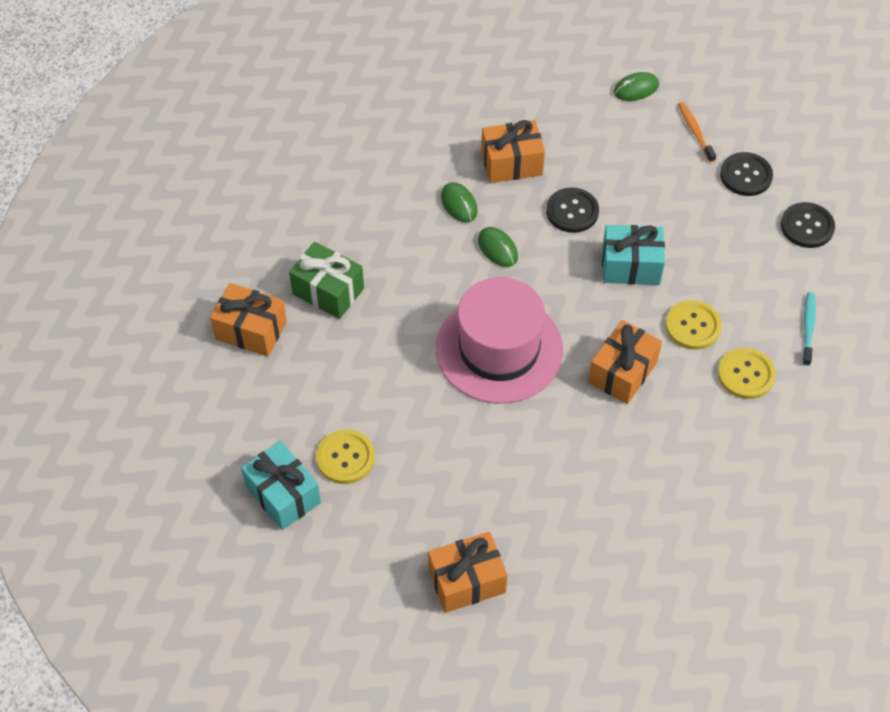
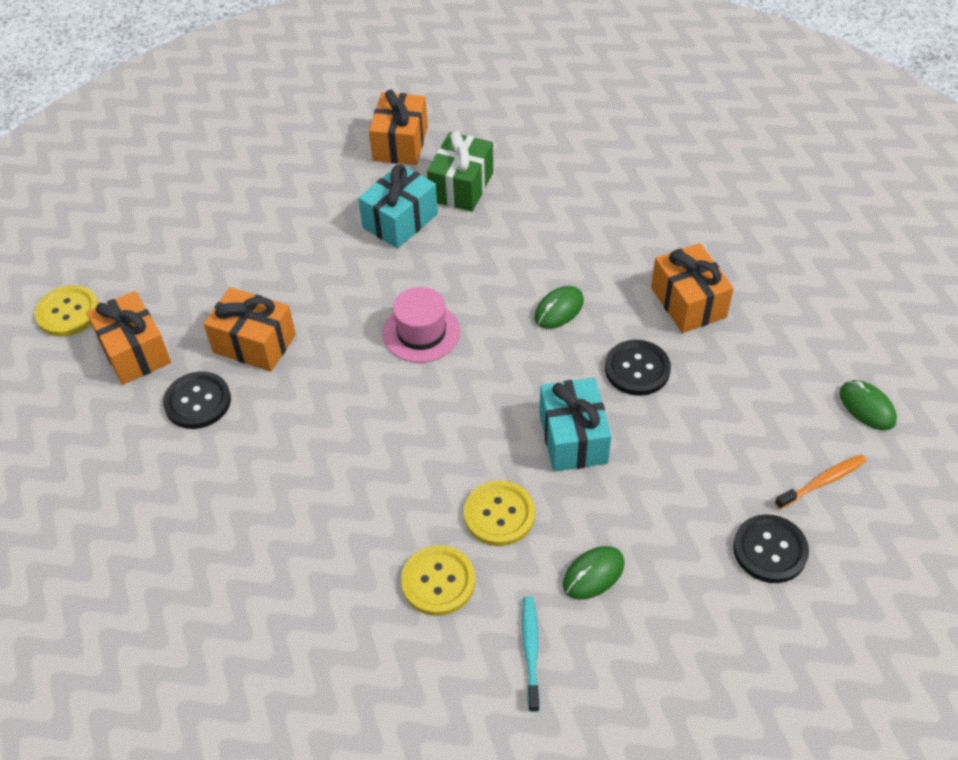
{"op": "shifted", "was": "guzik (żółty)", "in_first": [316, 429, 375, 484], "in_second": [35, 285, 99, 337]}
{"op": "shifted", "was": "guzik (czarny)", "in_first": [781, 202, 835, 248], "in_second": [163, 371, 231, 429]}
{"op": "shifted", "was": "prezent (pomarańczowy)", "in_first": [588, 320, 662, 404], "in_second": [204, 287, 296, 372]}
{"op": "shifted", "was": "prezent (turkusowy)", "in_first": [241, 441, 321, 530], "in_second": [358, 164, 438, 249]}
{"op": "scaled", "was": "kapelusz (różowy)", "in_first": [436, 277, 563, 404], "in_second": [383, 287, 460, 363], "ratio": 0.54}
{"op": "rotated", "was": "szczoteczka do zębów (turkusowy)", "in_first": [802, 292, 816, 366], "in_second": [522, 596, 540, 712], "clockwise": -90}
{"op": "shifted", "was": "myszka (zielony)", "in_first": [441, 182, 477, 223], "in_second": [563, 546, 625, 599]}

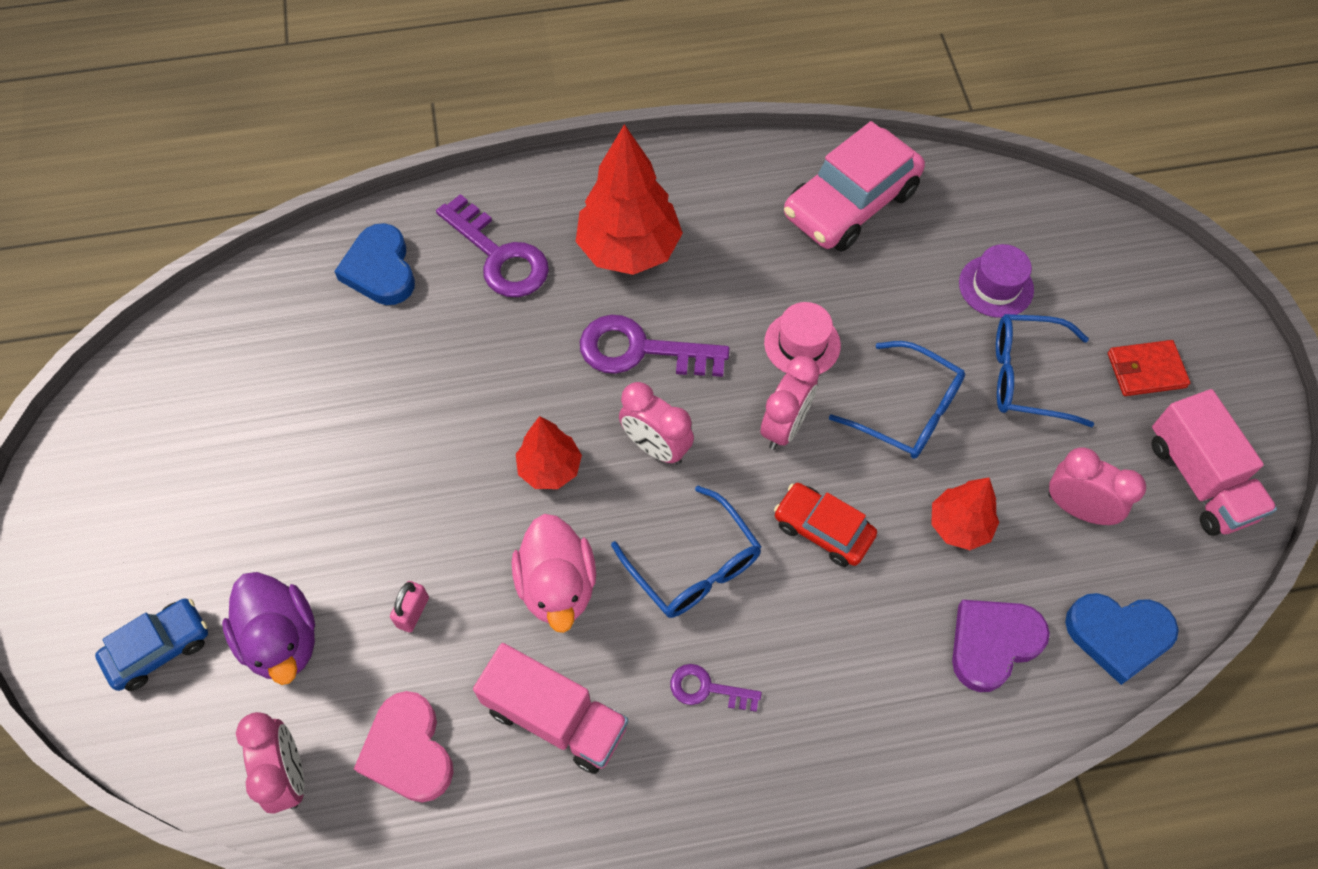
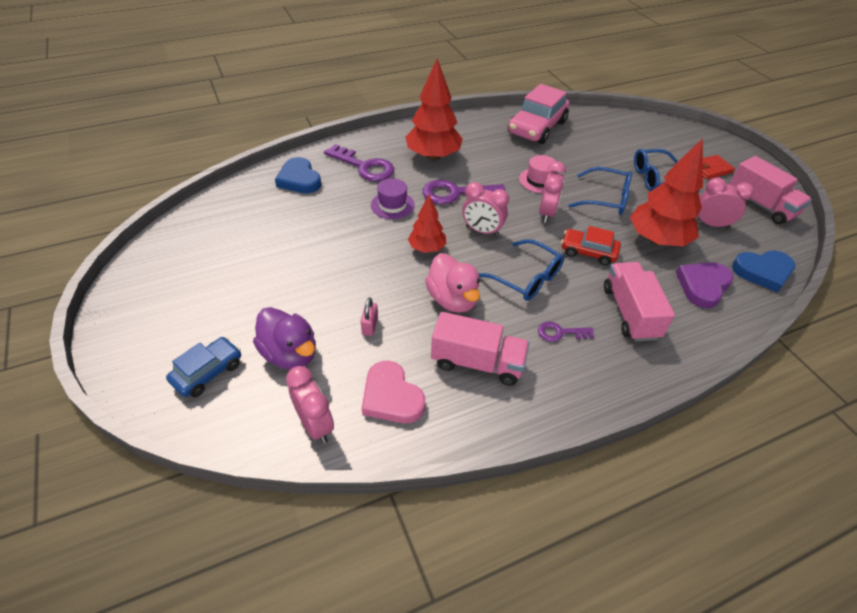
{"op": "shifted", "was": "kapelusz (fioletowy)", "in_first": [959, 244, 1034, 318], "in_second": [371, 178, 415, 219]}
{"op": "new", "now": "ciężarówka (różowy)", "in_second": [604, 262, 675, 341]}
{"op": "scaled", "was": "drzewko (czerwony)", "in_first": [931, 477, 999, 550], "in_second": [630, 138, 703, 246], "ratio": 1.76}

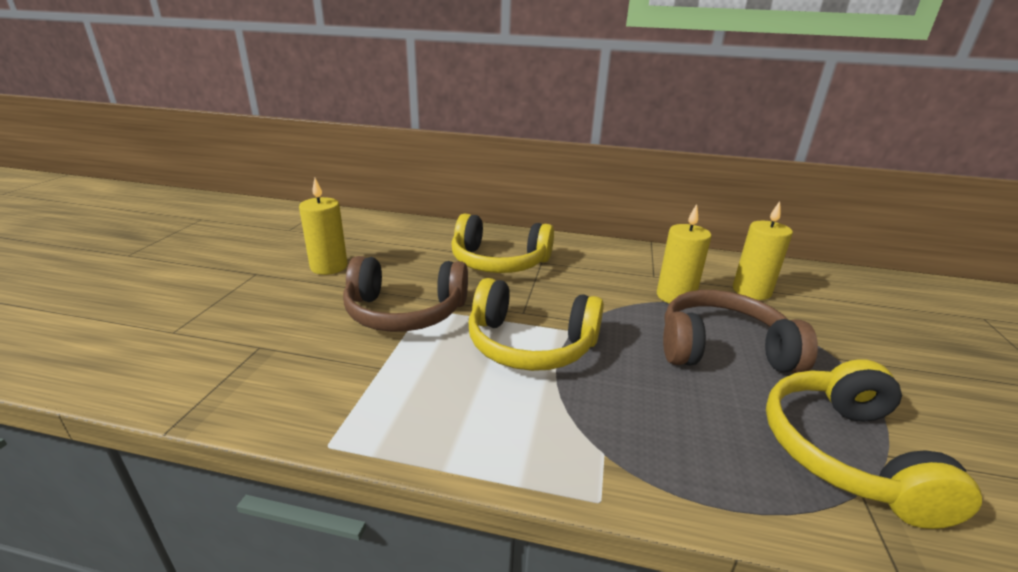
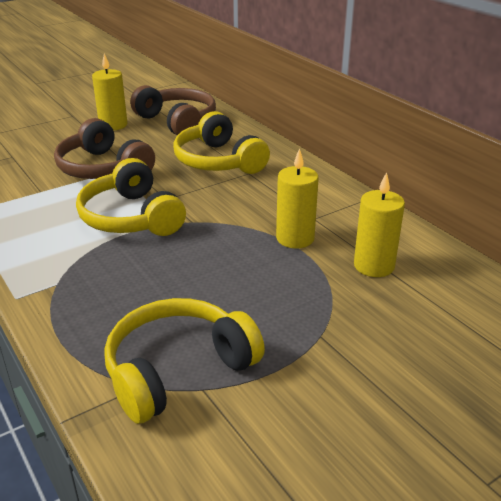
{"op": "shifted", "was": "słuchawki (brązowy)", "in_first": [663, 290, 818, 373], "in_second": [130, 85, 216, 135]}

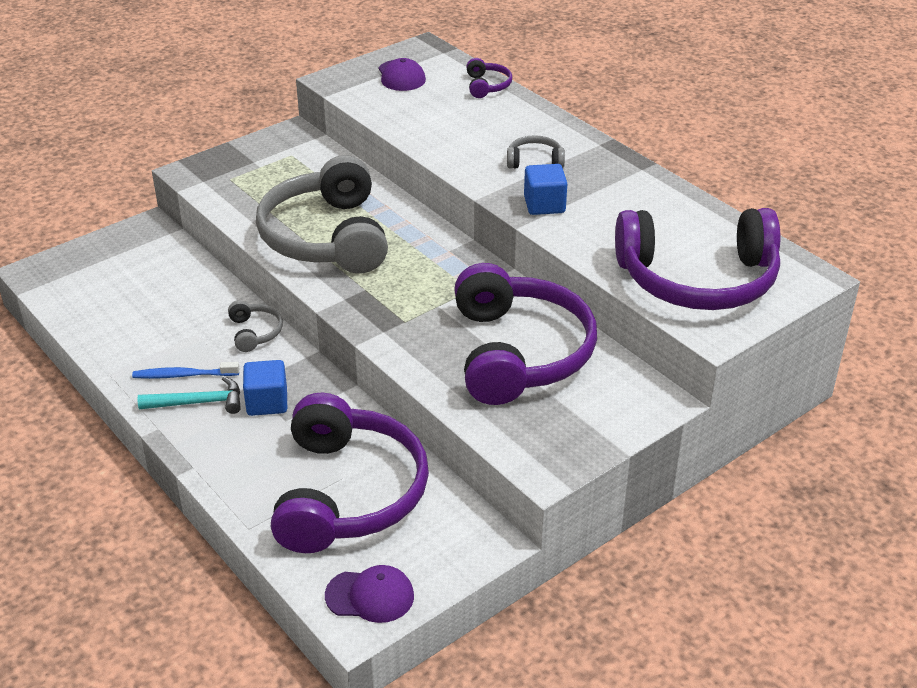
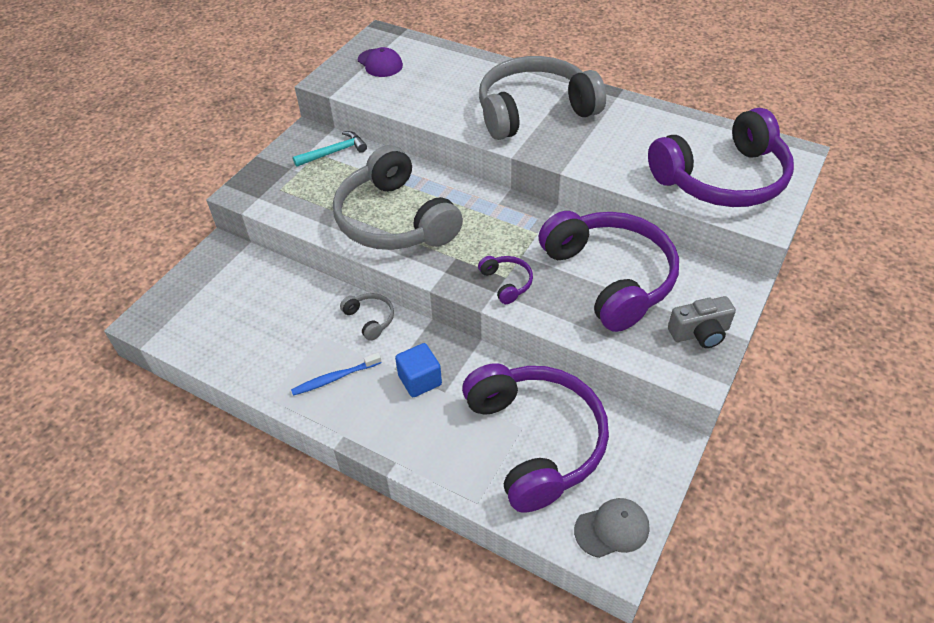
{"op": "shifted", "was": "młotek (turkusowy)", "in_first": [137, 377, 241, 414], "in_second": [293, 131, 367, 167]}
{"op": "shifted", "was": "słuchawki (fioletowy)", "in_first": [466, 58, 512, 98], "in_second": [478, 256, 533, 304]}
{"op": "scaled", "was": "słuchawki (szary)", "in_first": [507, 135, 565, 169], "in_second": [479, 56, 606, 140], "ratio": 2.46}
{"op": "repainted", "was": "czapka (fioletowy)", "now": "czapka (szary)", "in_first": [325, 565, 414, 623], "in_second": [574, 498, 649, 558]}
{"op": "new", "now": "aparat fotograficzny (szary)", "in_second": [668, 296, 736, 348]}
{"op": "gone", "was": "sześcian (niebieski)", "in_first": [524, 164, 567, 215]}

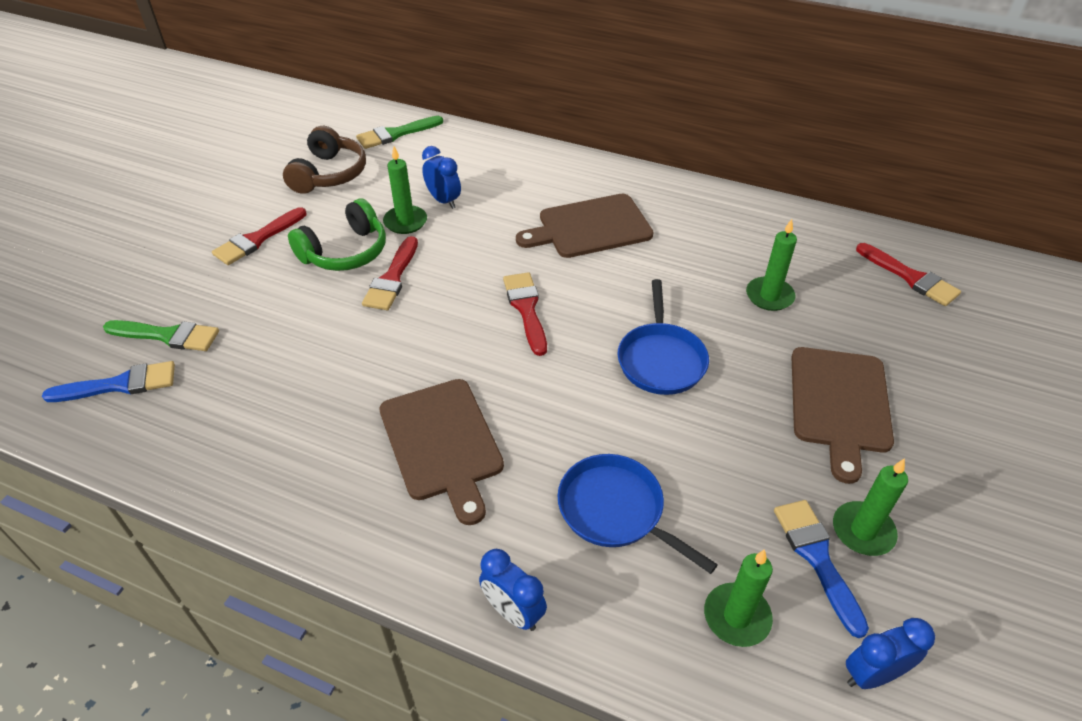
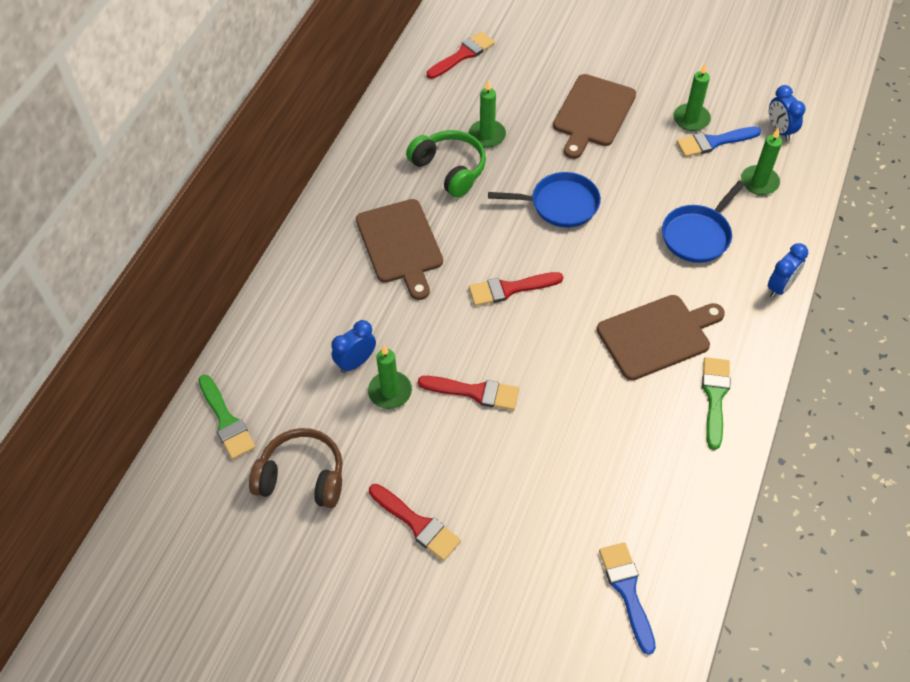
{"op": "shifted", "was": "słuchawki (zielony)", "in_first": [288, 198, 386, 271], "in_second": [406, 130, 486, 198]}
{"op": "rotated", "was": "deska do krojenia (brązowy)", "in_first": [792, 347, 894, 484], "in_second": [553, 74, 636, 159], "clockwise": 105}
{"op": "shifted", "was": "pędzel (zielony)", "in_first": [103, 320, 219, 351], "in_second": [702, 357, 730, 450]}

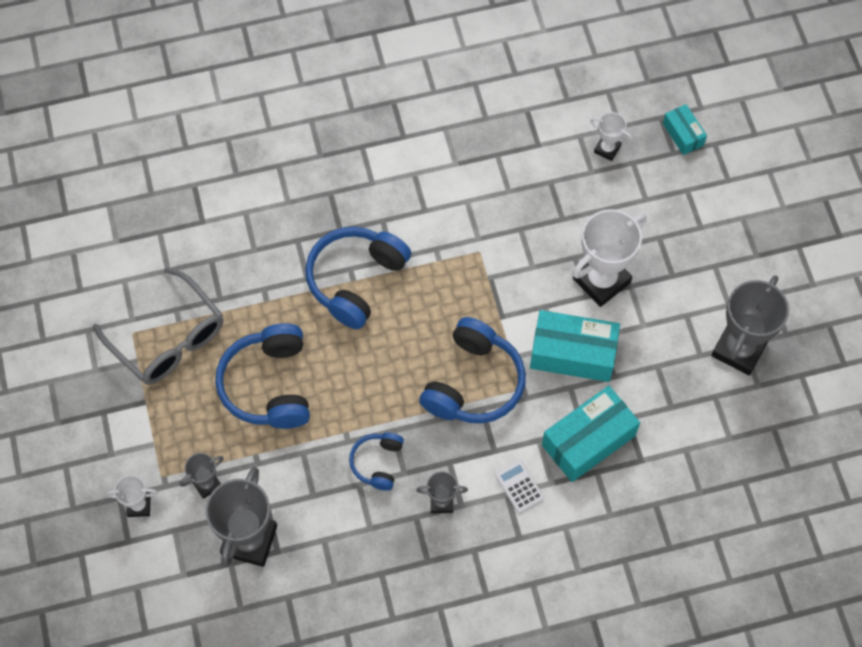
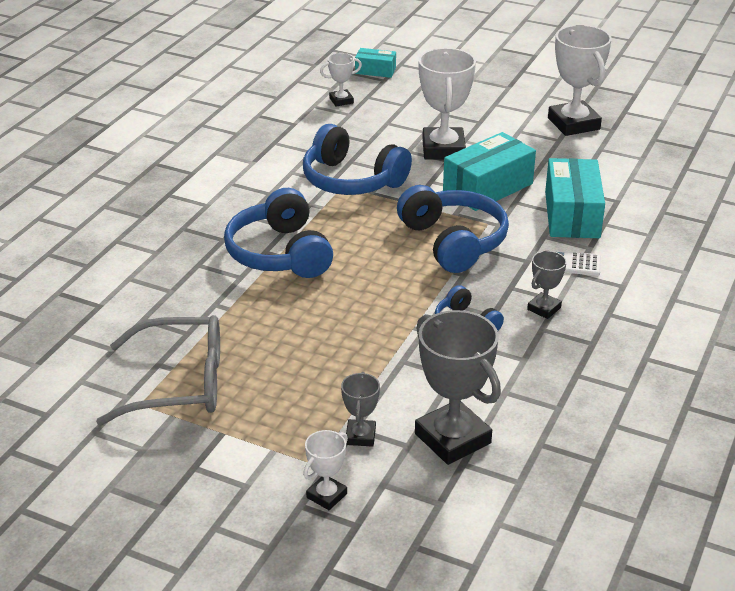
{"op": "shifted", "was": "słuchawki (niebieski)", "in_first": [215, 323, 310, 429], "in_second": [303, 124, 412, 195]}
{"op": "repainted", "was": "puchar (szary)", "now": "puchar (biały)", "in_first": [711, 275, 789, 375], "in_second": [548, 25, 612, 136]}

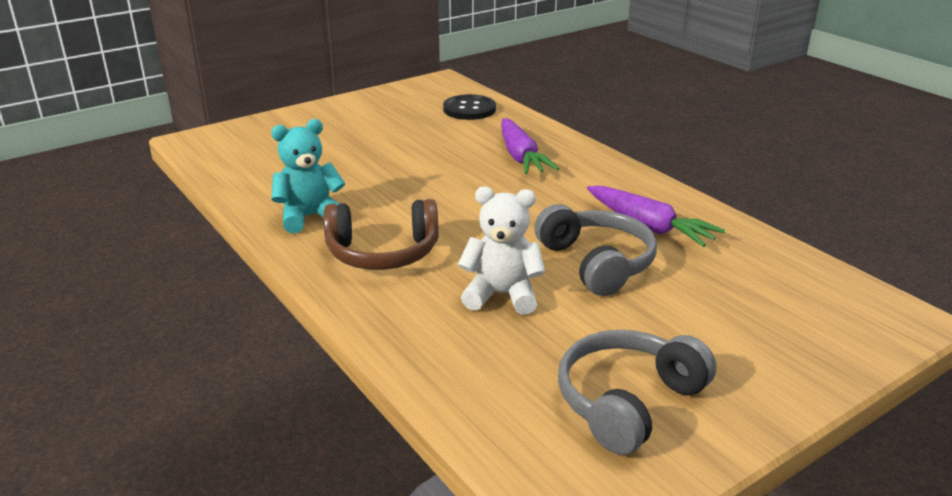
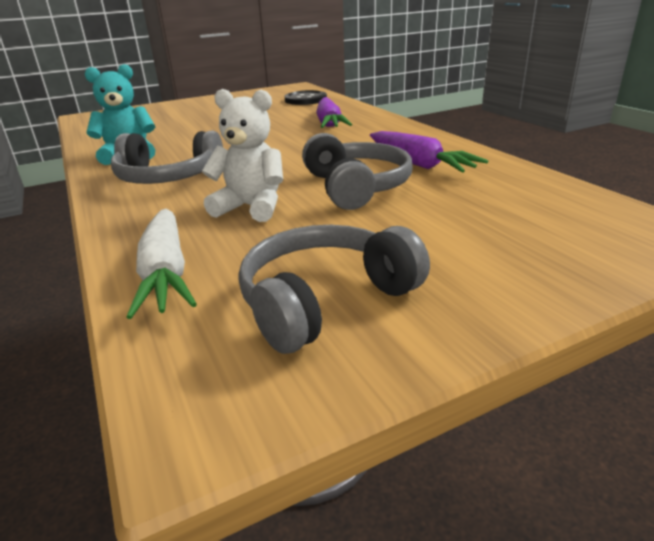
{"op": "repainted", "was": "słuchawki (brązowy)", "now": "słuchawki (szary)", "in_first": [324, 199, 439, 270], "in_second": [111, 131, 223, 184]}
{"op": "new", "now": "marchewka (biały)", "in_second": [126, 209, 197, 319]}

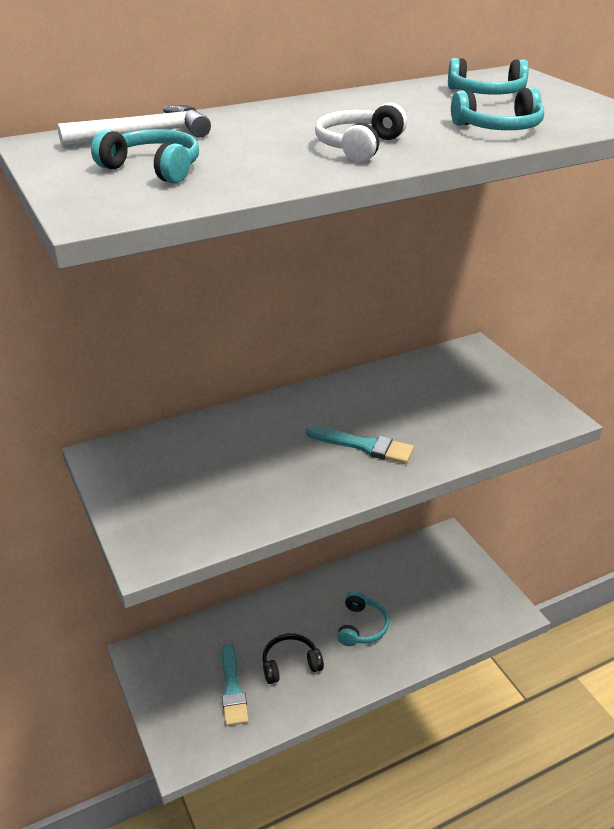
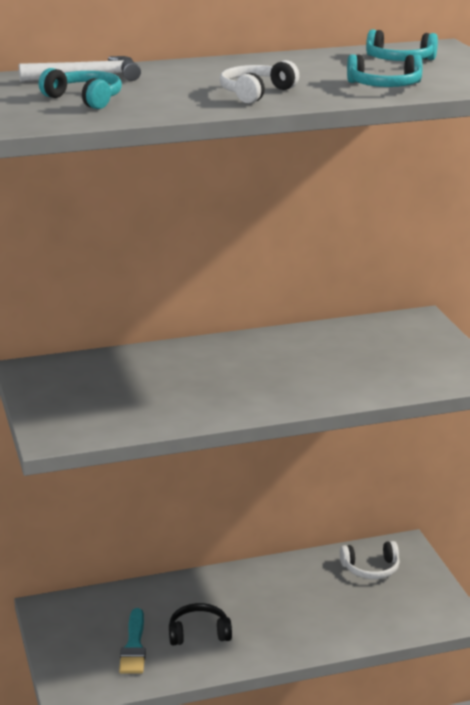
{"op": "new", "now": "słuchawki (biały)", "in_second": [340, 541, 400, 579]}
{"op": "gone", "was": "pędzel (turkusowy)", "in_first": [306, 426, 414, 464]}
{"op": "gone", "was": "słuchawki (turkusowy)", "in_first": [337, 591, 389, 646]}

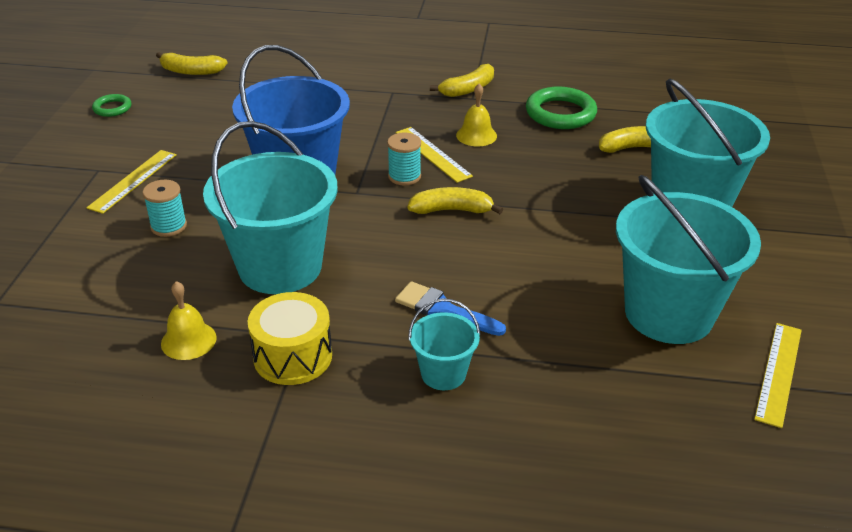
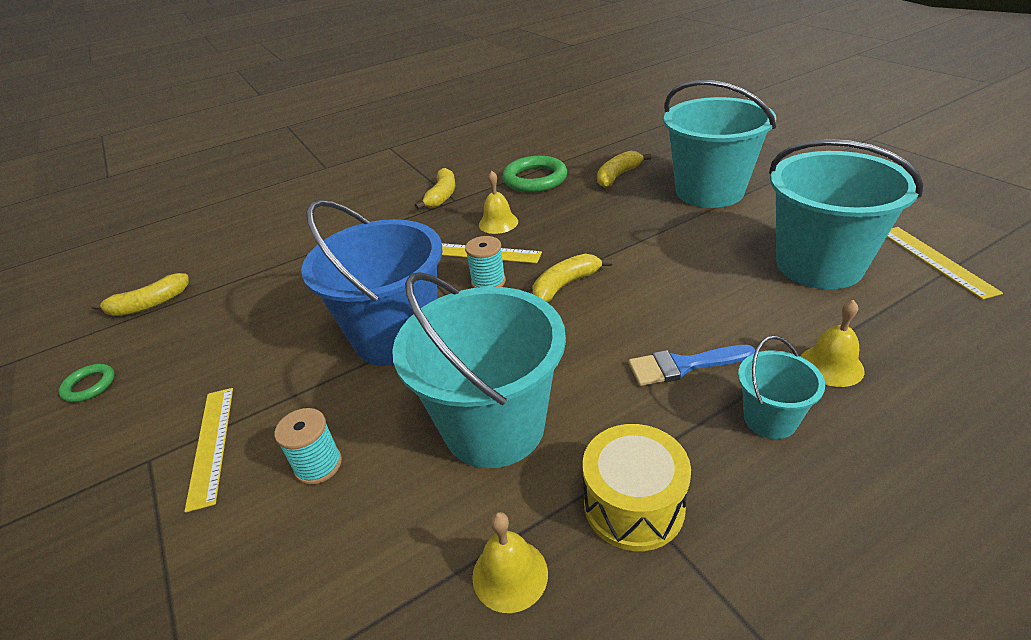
{"op": "new", "now": "dzwonek (żółty)", "in_second": [801, 300, 865, 387]}

